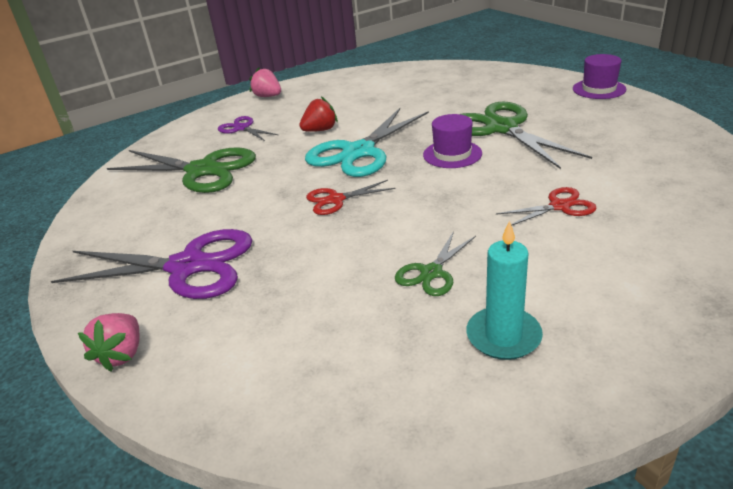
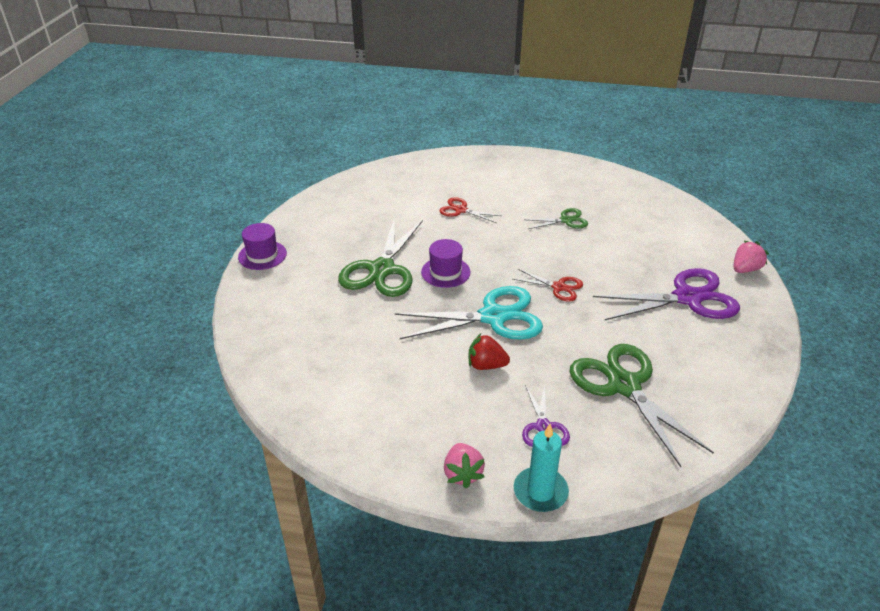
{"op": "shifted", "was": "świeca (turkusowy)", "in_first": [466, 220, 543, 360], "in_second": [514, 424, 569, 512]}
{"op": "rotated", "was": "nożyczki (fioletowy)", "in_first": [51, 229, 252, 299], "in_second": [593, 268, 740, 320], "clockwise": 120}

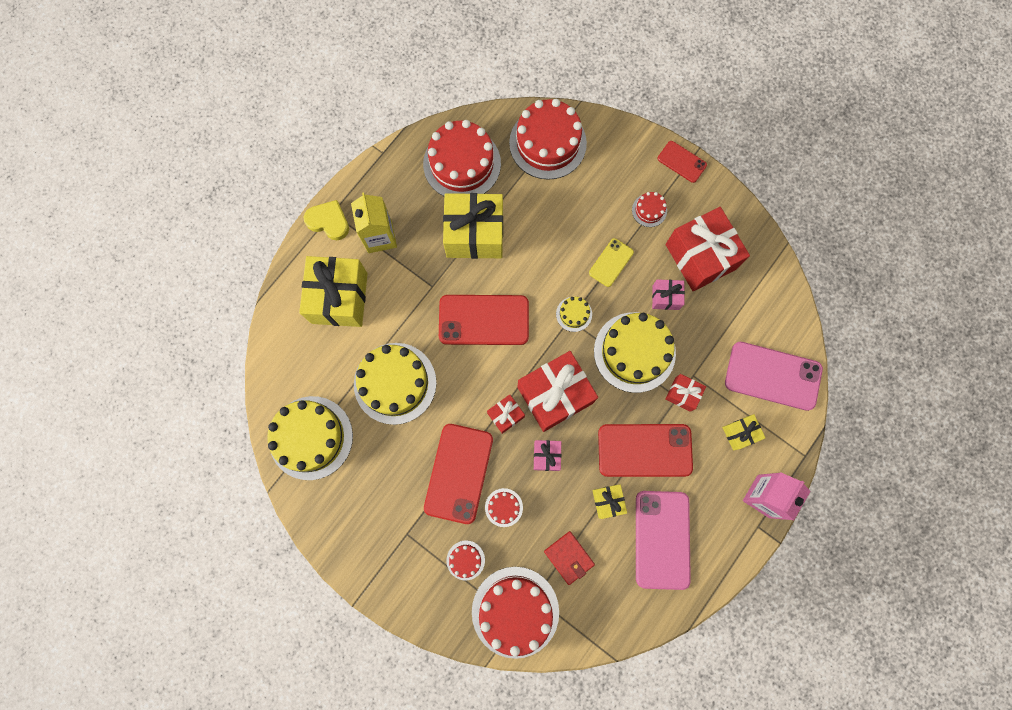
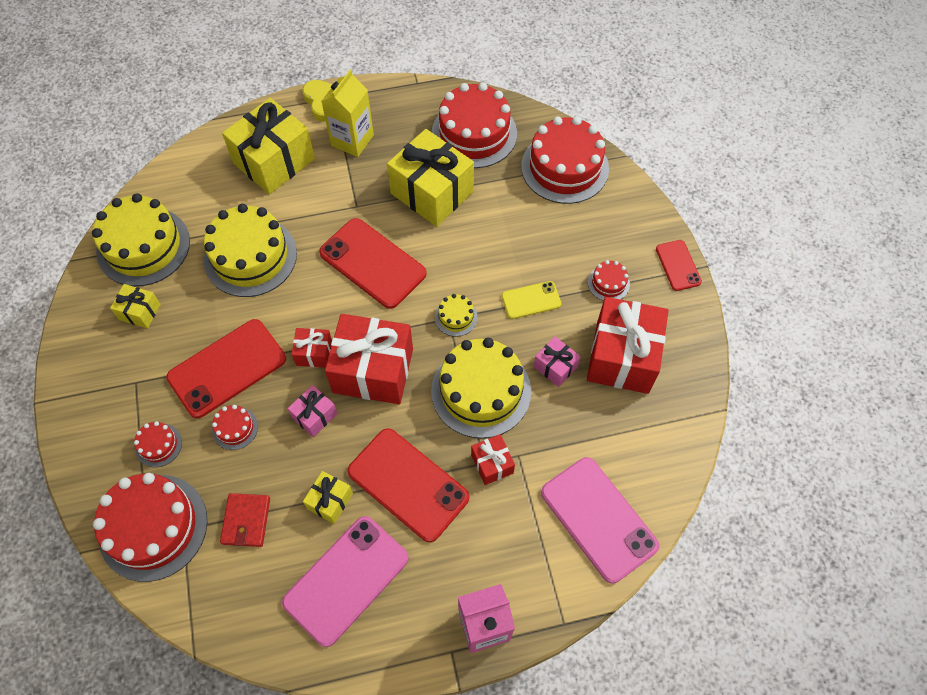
{"op": "shifted", "was": "prezent (żółty)", "in_first": [722, 414, 765, 451], "in_second": [110, 284, 161, 329]}

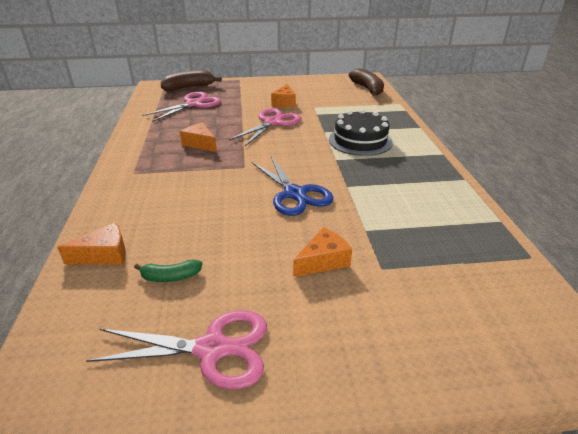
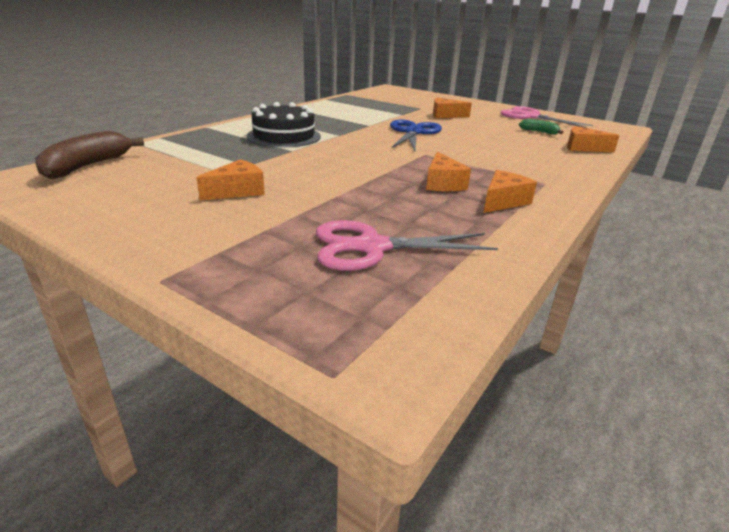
{"op": "new", "now": "ser (pomarańczowy)", "in_second": [484, 170, 537, 213]}
{"op": "gone", "was": "banan (brązowy)", "in_first": [161, 70, 222, 91]}
{"op": "gone", "was": "nożyczki (różowy)", "in_first": [229, 108, 301, 146]}

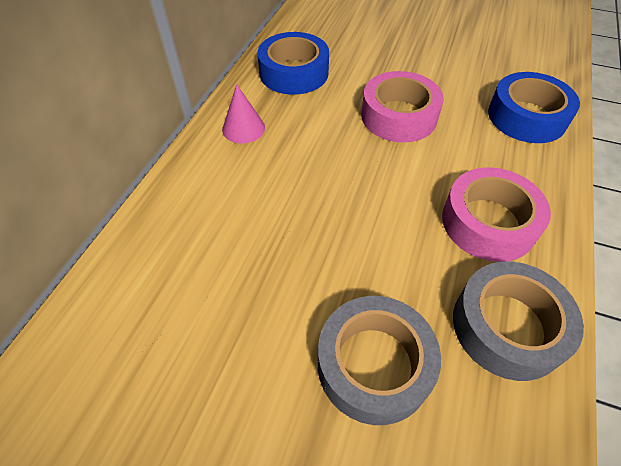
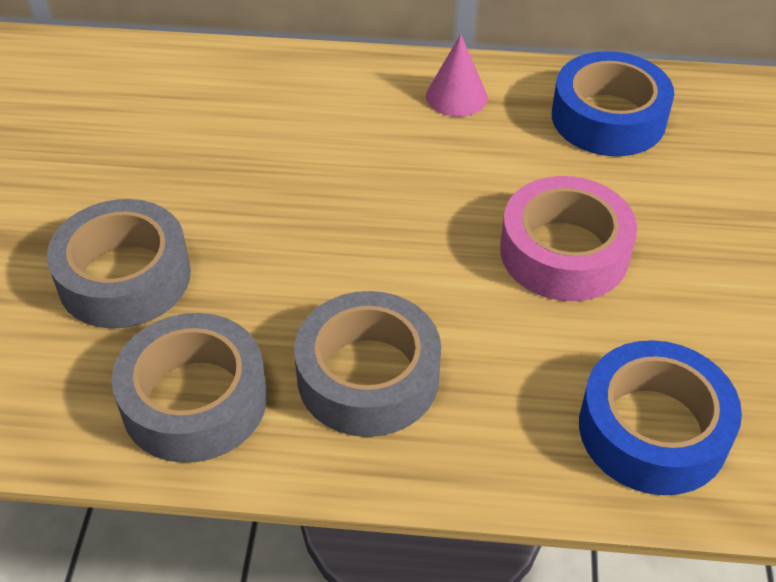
{"op": "repainted", "was": "taśma klejąca (różowy)", "now": "taśma klejąca (szary)", "in_first": [442, 167, 551, 262], "in_second": [294, 291, 441, 437]}

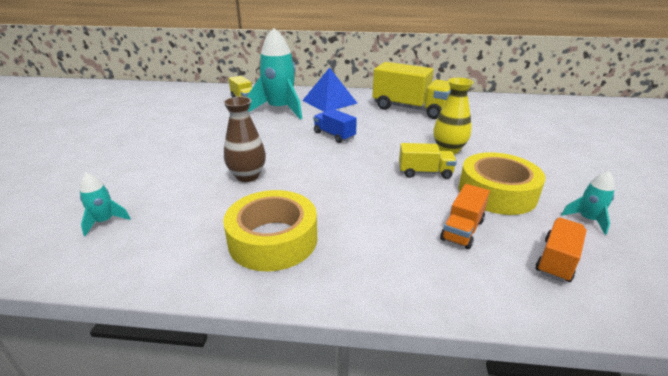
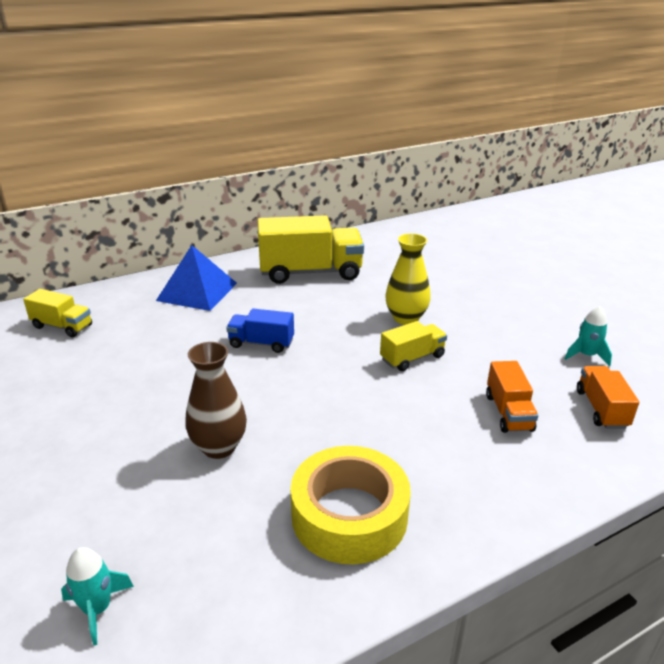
{"op": "gone", "was": "rakieta (turkusowy)", "in_first": [247, 28, 302, 120]}
{"op": "gone", "was": "taśma klejąca (żółty)", "in_first": [459, 152, 546, 215]}

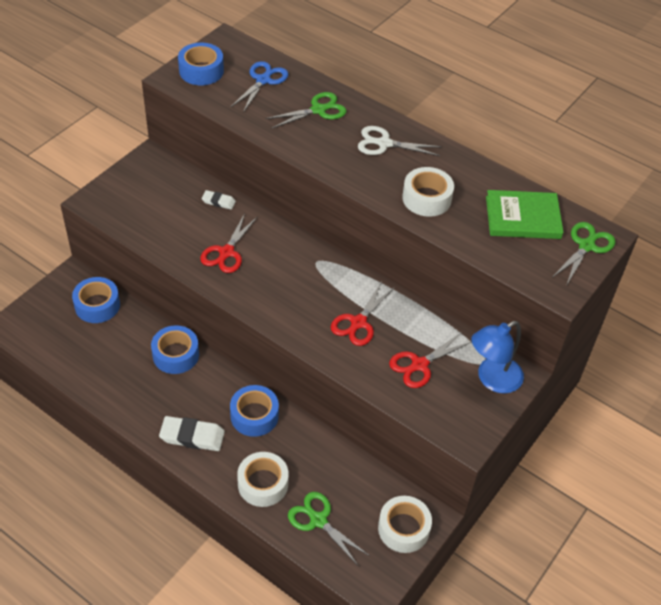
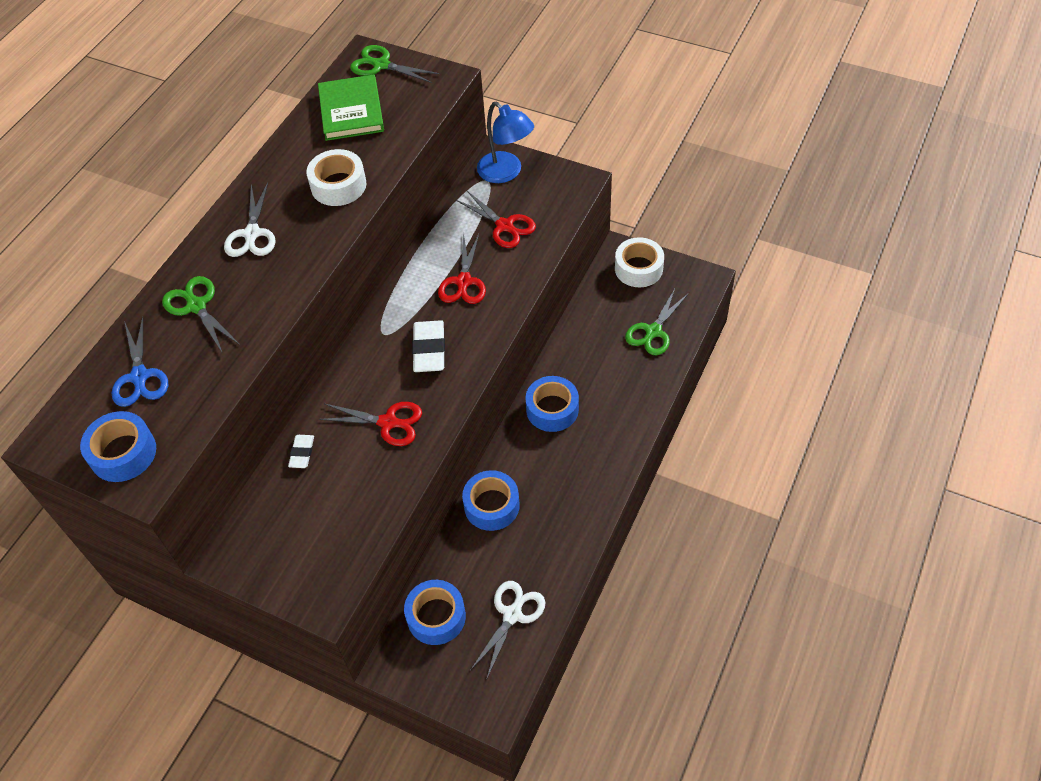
{"op": "rotated", "was": "nożyczki (niebieski)", "in_first": [231, 61, 288, 112], "in_second": [112, 317, 168, 407], "clockwise": -120}
{"op": "shifted", "was": "gumka do mazania (biały)", "in_first": [159, 416, 225, 451], "in_second": [412, 320, 445, 372]}
{"op": "rotated", "was": "nożyczki (czerwony)", "in_first": [331, 282, 395, 346], "in_second": [438, 232, 486, 304], "clockwise": 75}
{"op": "new", "now": "nożyczki (biały)", "in_second": [470, 581, 546, 680]}
{"op": "gone", "was": "taśma klejąca (biały)", "in_first": [237, 452, 289, 507]}

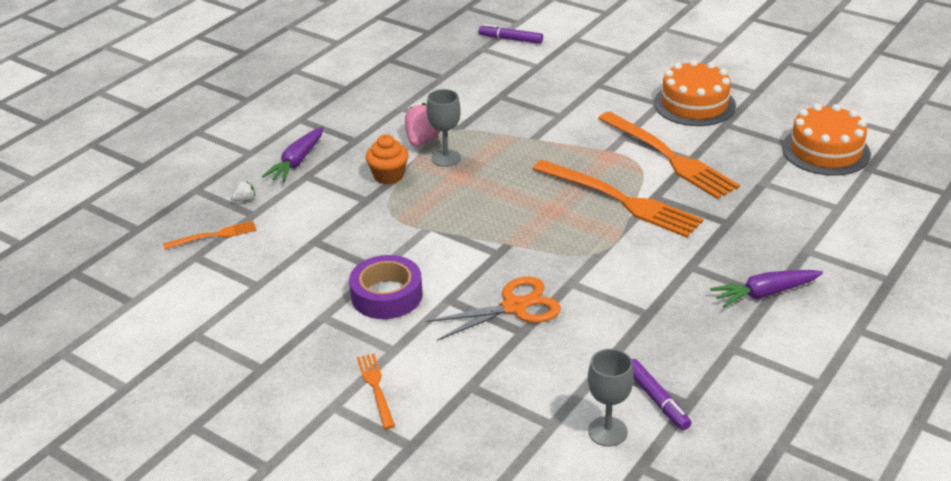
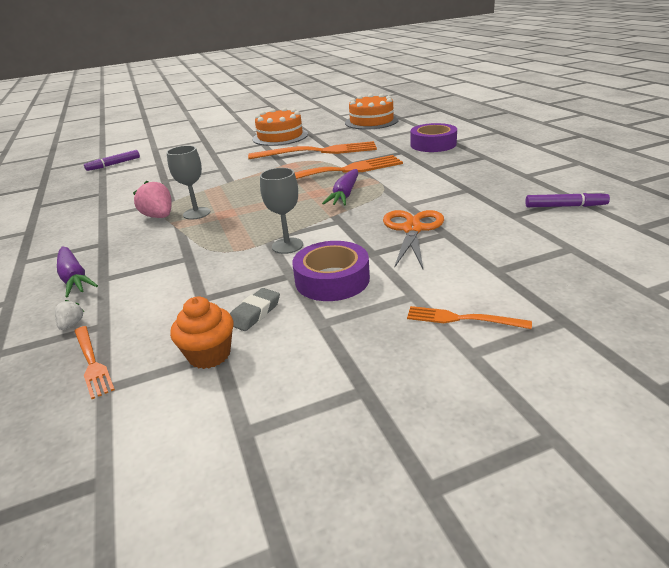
{"op": "rotated", "was": "widelec (pomarańczowy)", "in_first": [163, 221, 256, 249], "in_second": [74, 326, 115, 399], "clockwise": 135}
{"op": "shifted", "was": "muffinka (pomarańczowy)", "in_first": [366, 134, 408, 185], "in_second": [170, 297, 233, 369]}
{"op": "new", "now": "gumka do mazania (szary)", "in_second": [230, 288, 280, 331]}
{"op": "shifted", "was": "kielich (szary)", "in_first": [588, 349, 634, 446], "in_second": [260, 168, 303, 254]}
{"op": "shifted", "was": "marchewka (fioletowy)", "in_first": [710, 270, 823, 307], "in_second": [322, 169, 359, 205]}
{"op": "new", "now": "taśma klejąca (fioletowy)", "in_second": [410, 123, 457, 152]}

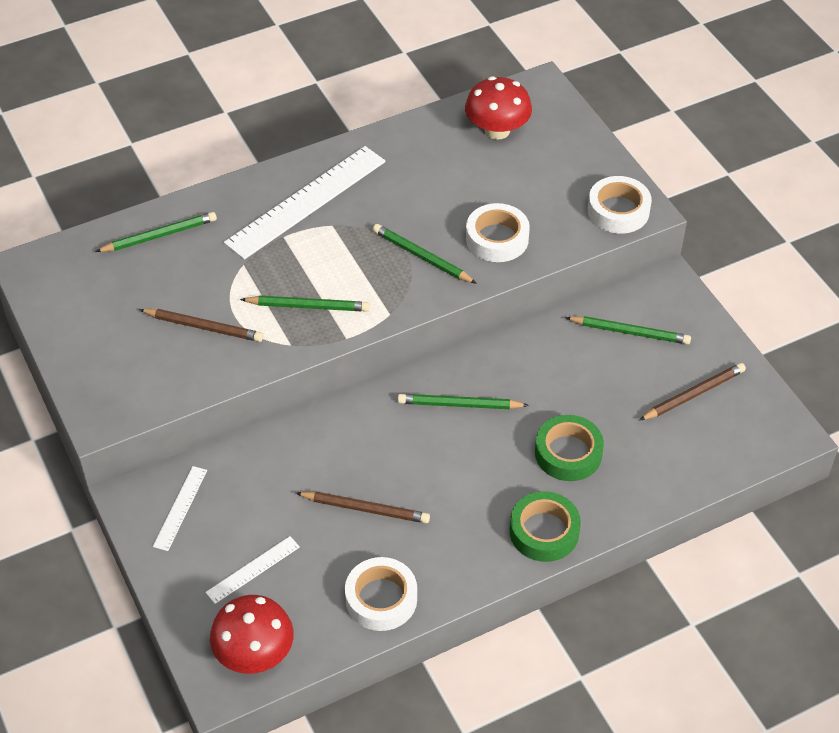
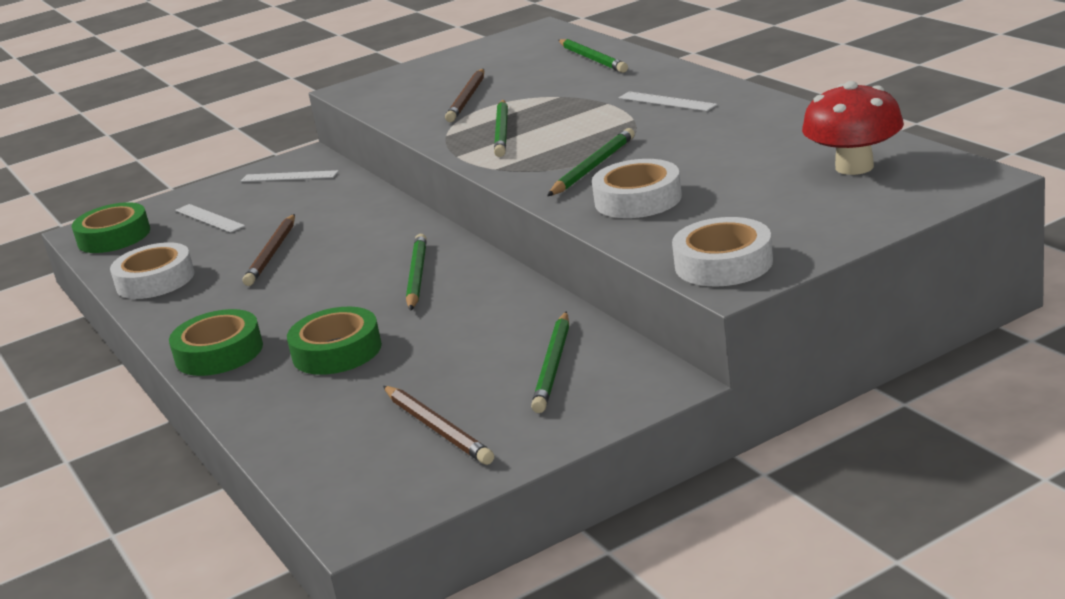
{"op": "swapped", "was": "grzyb (czerwony)", "now": "taśma klejąca (zielony)", "in_first": [210, 595, 294, 674], "in_second": [72, 202, 150, 253]}
{"op": "scaled", "was": "linijka (biały)", "in_first": [224, 146, 386, 260], "in_second": [619, 92, 718, 111], "ratio": 0.47}

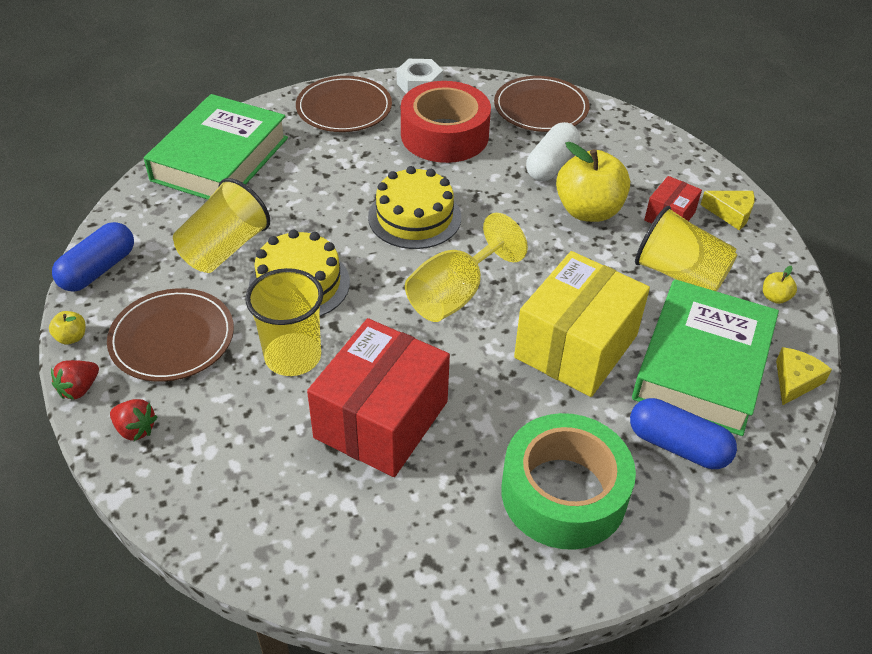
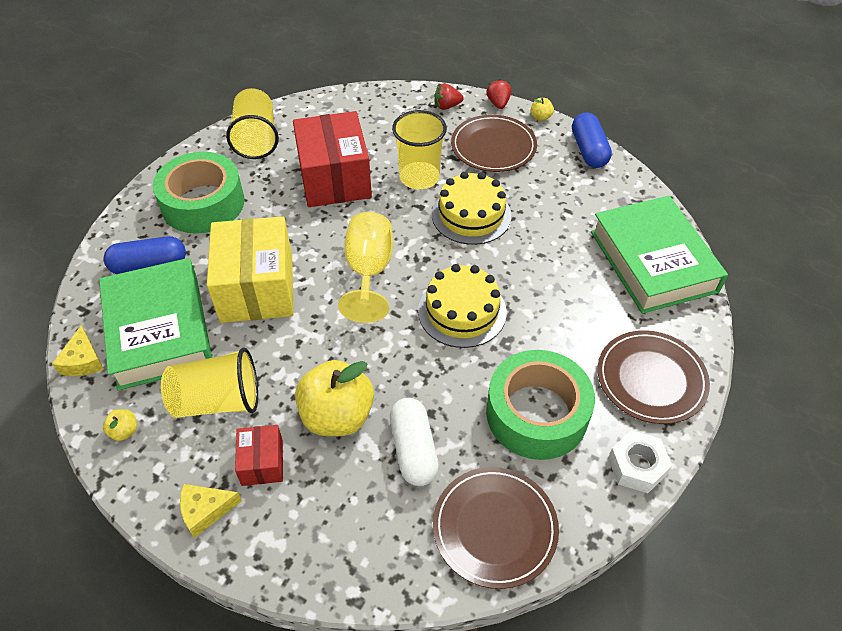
{"op": "shifted", "was": "szklanka (żółty)", "in_first": [173, 178, 270, 273], "in_second": [226, 88, 279, 159]}
{"op": "repainted", "was": "taśma klejąca (czerwony)", "now": "taśma klejąca (zielony)", "in_first": [401, 81, 491, 163], "in_second": [486, 350, 595, 460]}

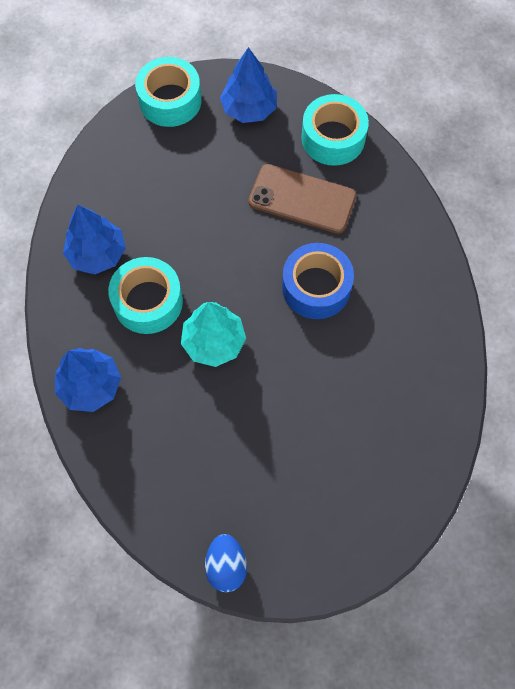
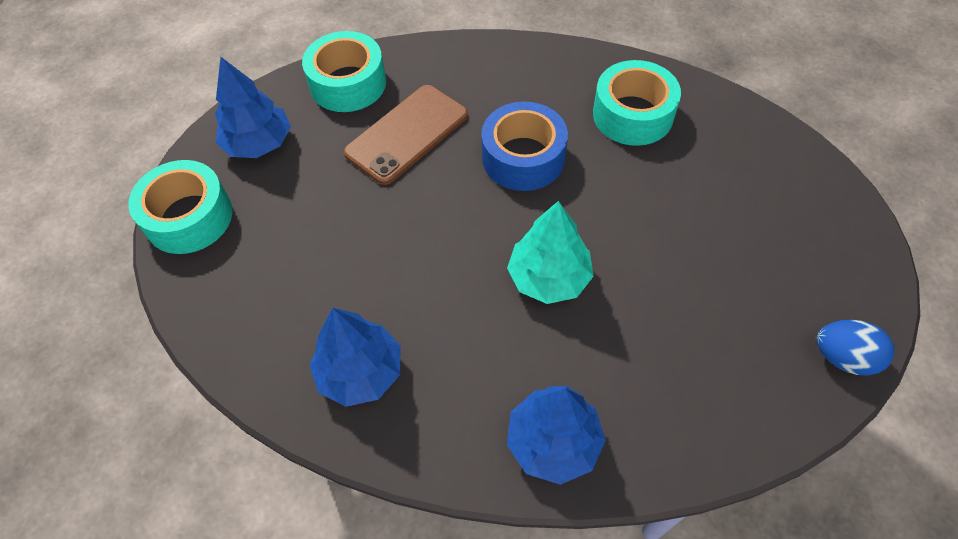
{"op": "shifted", "was": "taśma klejąca (turkusowy)", "in_first": [108, 257, 183, 334], "in_second": [593, 60, 681, 146]}

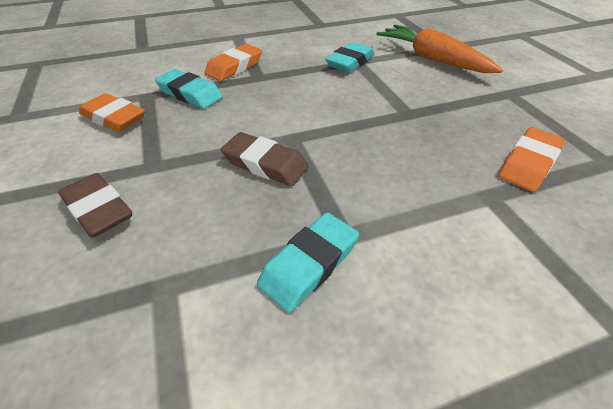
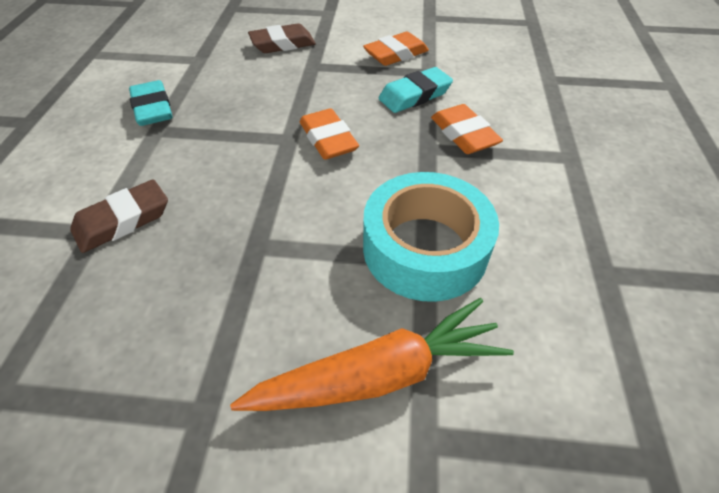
{"op": "shifted", "was": "gumka do mazania (brązowy)", "in_first": [221, 132, 309, 186], "in_second": [70, 179, 168, 253]}
{"op": "shifted", "was": "gumka do mazania (pomarańczowy)", "in_first": [498, 127, 565, 192], "in_second": [300, 108, 359, 160]}
{"op": "swapped", "was": "gumka do mazania (turkusowy)", "now": "taśma klejąca (turkusowy)", "in_first": [326, 42, 375, 73], "in_second": [363, 172, 499, 302]}

